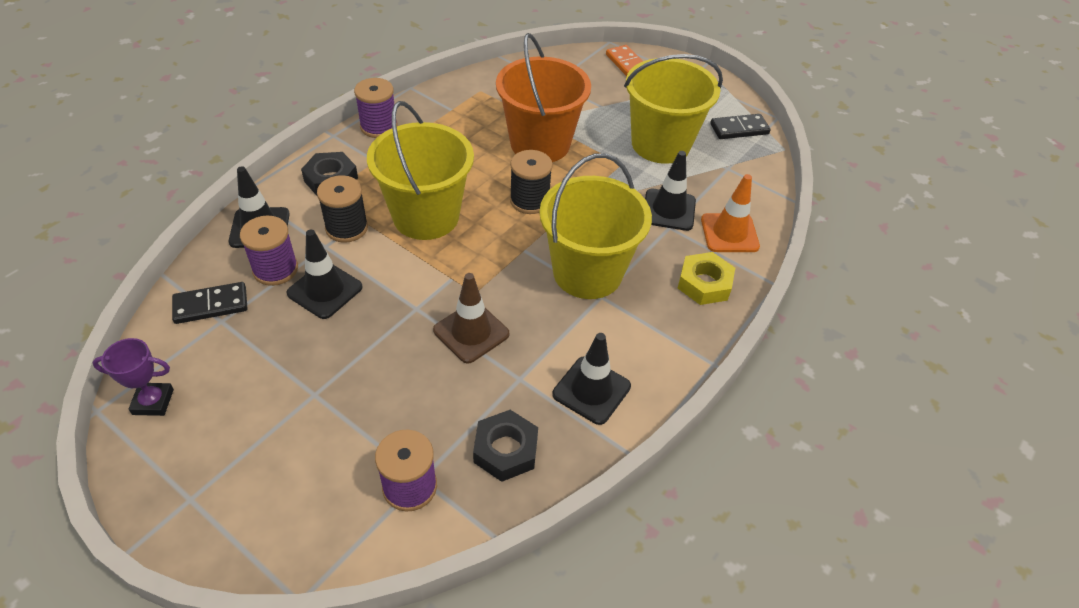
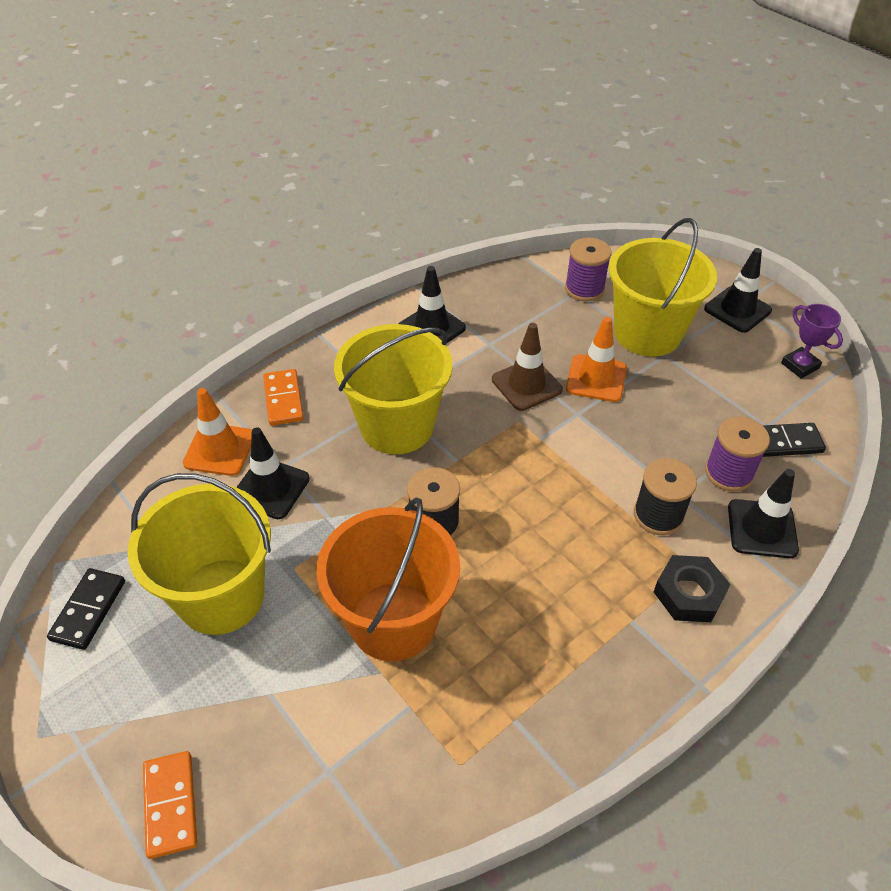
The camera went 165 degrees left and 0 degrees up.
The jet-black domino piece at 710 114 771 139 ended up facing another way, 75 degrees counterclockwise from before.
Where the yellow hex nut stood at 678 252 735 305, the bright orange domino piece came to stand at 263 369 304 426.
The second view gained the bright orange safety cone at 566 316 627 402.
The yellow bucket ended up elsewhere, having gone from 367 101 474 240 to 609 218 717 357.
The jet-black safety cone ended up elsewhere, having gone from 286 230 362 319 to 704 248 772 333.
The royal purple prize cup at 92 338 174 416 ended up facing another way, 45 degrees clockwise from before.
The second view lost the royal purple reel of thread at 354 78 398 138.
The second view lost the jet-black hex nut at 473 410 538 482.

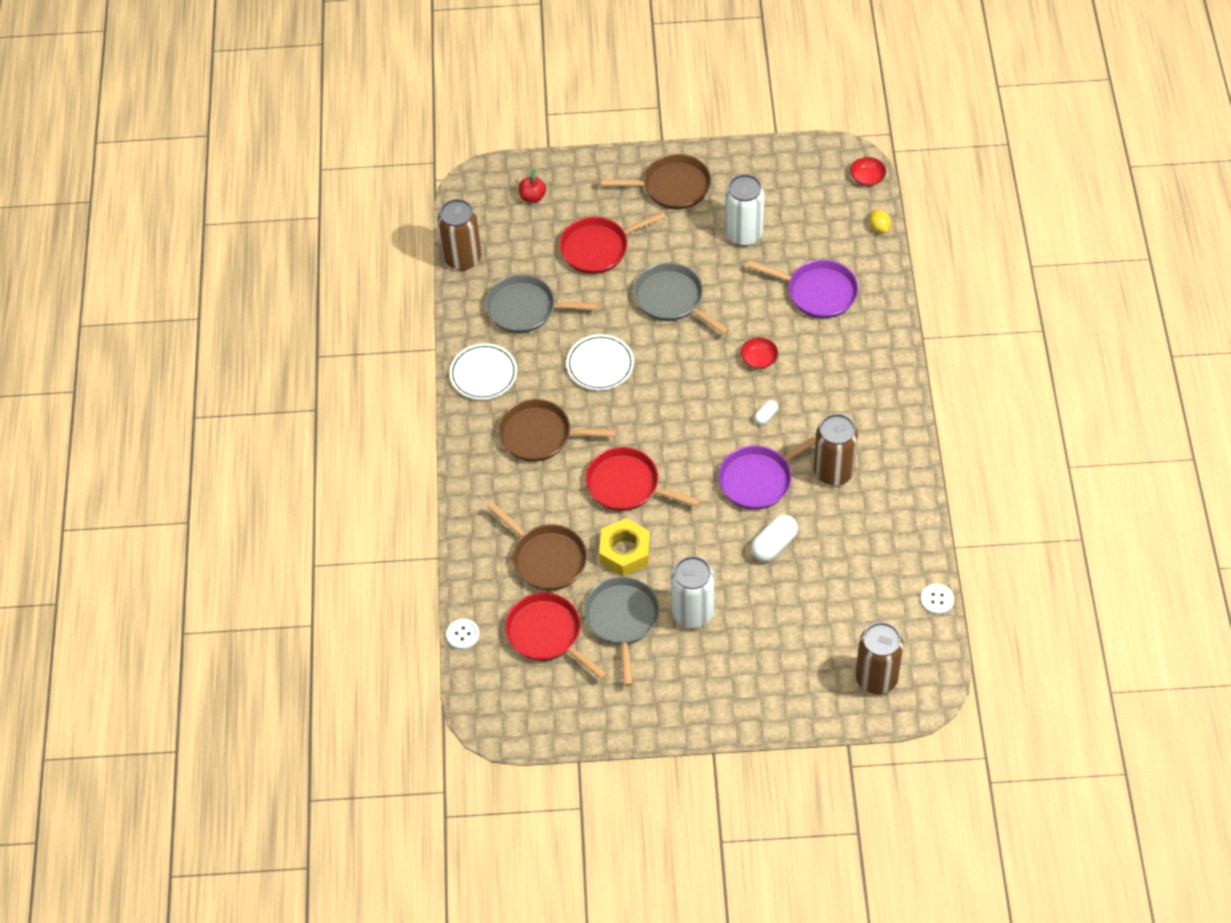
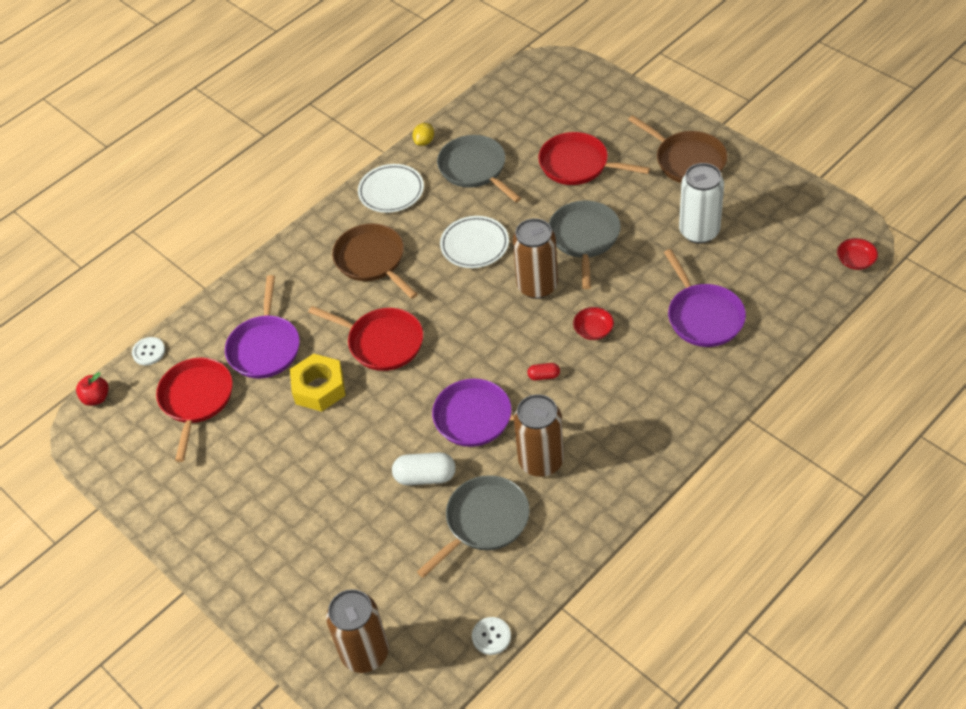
The camera went 50 degrees right and 5 degrees down.
The red toy apple ended up elsewhere, having gone from 519 169 546 203 to 76 372 109 406.
What was the brown frying pan at 487 502 587 591 turned into the royal purple frying pan at 225 275 300 379.
The red frying pan at 585 447 701 511 ended up facing another way, 135 degrees clockwise from before.
The yellow toy lemon ended up elsewhere, having gone from 869 210 891 233 to 412 123 434 146.
The gray frying pan ended up elsewhere, having gone from 584 577 659 686 to 417 475 530 578.
The brown soda can ended up elsewhere, having gone from 438 199 482 270 to 513 218 558 299.
What was the snow-white pill at 754 400 778 425 turned into the red pill at 527 363 560 380.
The second view lost the snow-white soda can at 671 556 714 628.

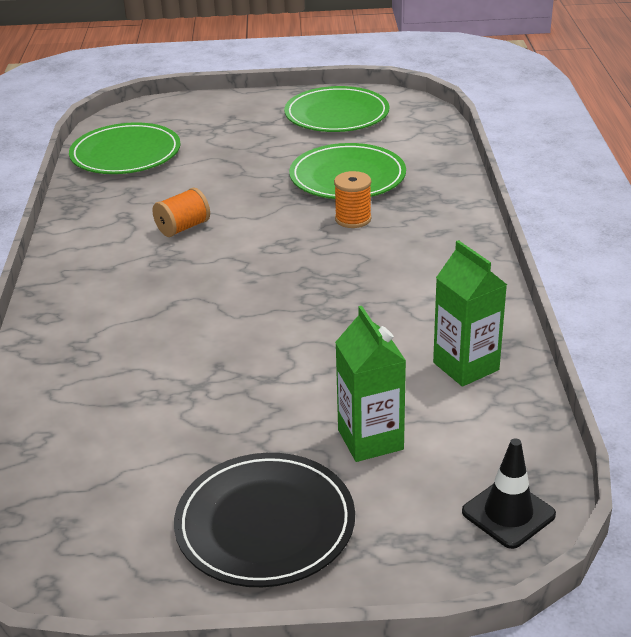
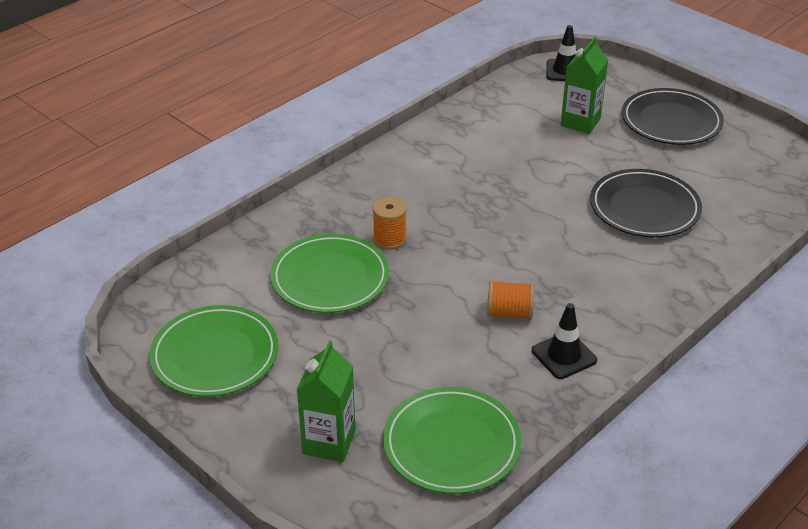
The camera went 135 degrees left and 5 degrees up.
The emerald carton ended up elsewhere, having gone from 433 240 507 387 to 297 340 355 462.
The second view gained the jet-black safety cone at 532 303 597 379.
The second view gained the jet-black flat dish at 590 169 702 237.

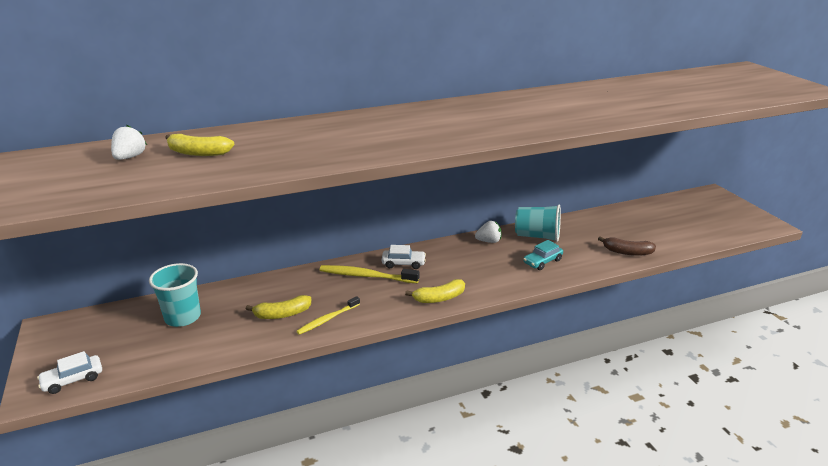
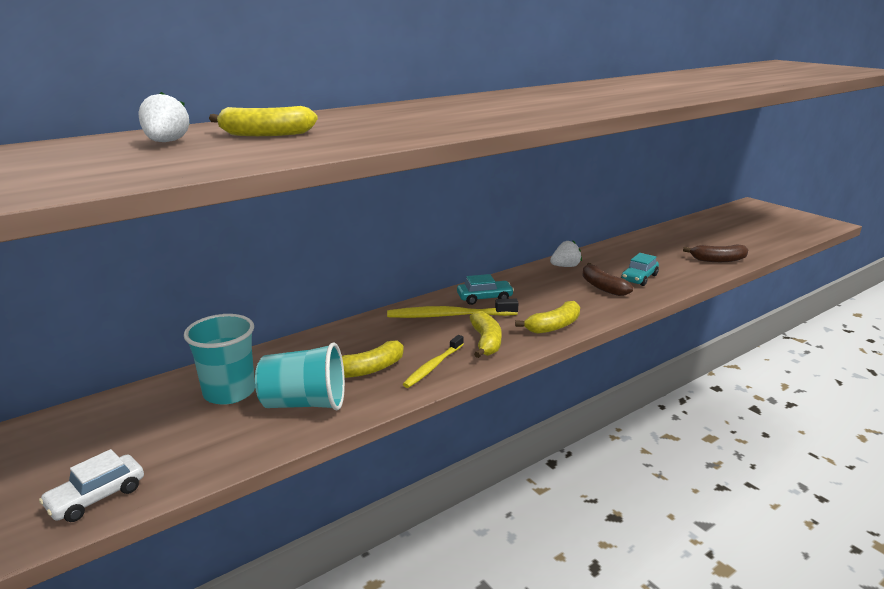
The camera went 15 degrees left and 5 degrees down.
The turquoise beaker ended up elsewhere, having gone from 515 205 561 242 to 255 342 345 410.
What was the snow-white automobile at 382 245 426 269 turned into the turquoise automobile at 457 274 514 305.
The second view gained the yellow banana at 470 311 502 358.
The second view gained the brown banana at 582 263 633 296.

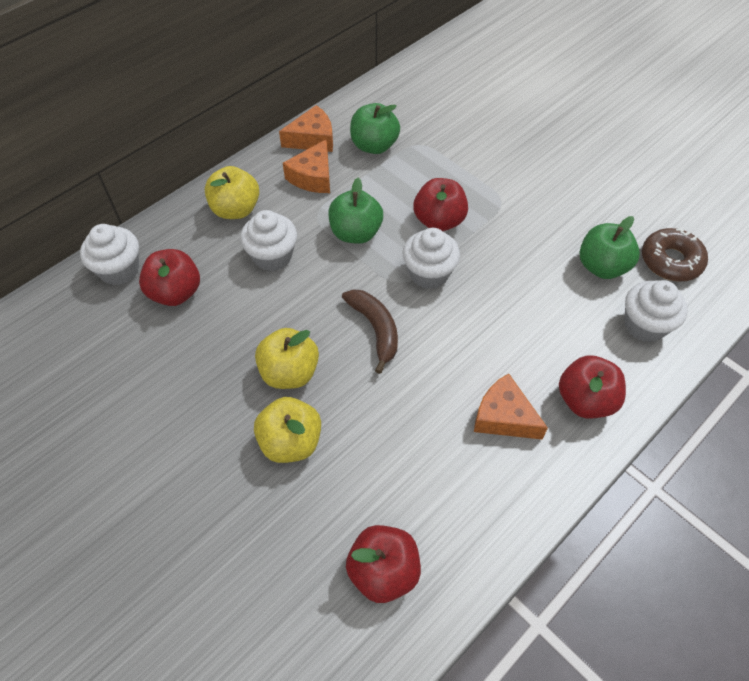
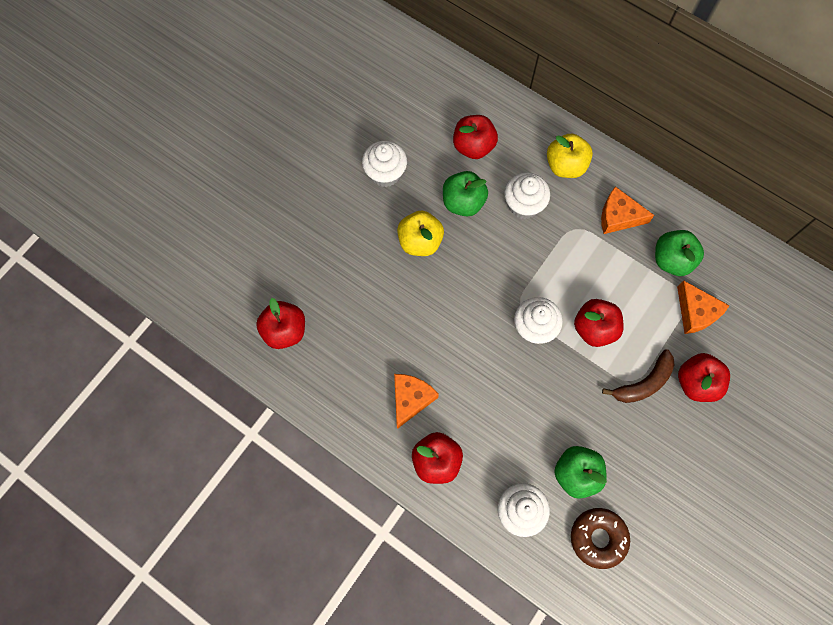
The camera went 80 degrees right and 15 degrees up.
The snow-white fairy cake ended up elsewhere, having gone from 80 224 139 285 to 362 141 407 187.
The emerald toy apple ended up elsewhere, having gone from 328 178 383 244 to 443 171 488 217.
The brown banana ended up elsewhere, having gone from 342 289 398 374 to 602 349 675 403.
The bright orange piece of cheese ended up elsewhere, having gone from 279 105 333 152 to 677 281 730 334.
The second view gained the red toy apple at 678 353 730 402.
The second view lost the yellow toy apple at 254 397 321 463.

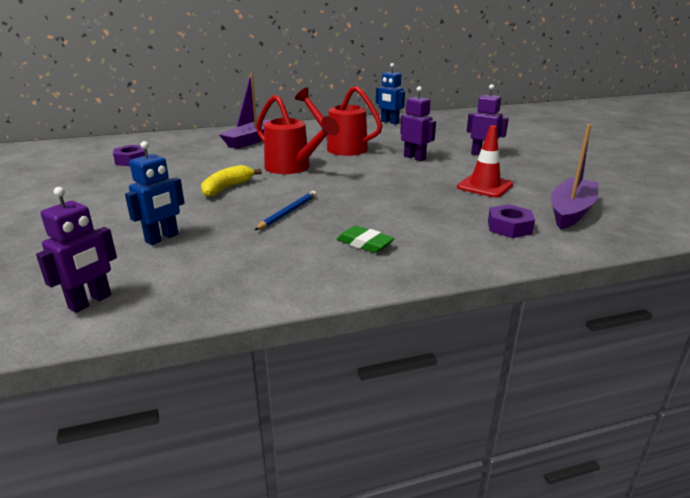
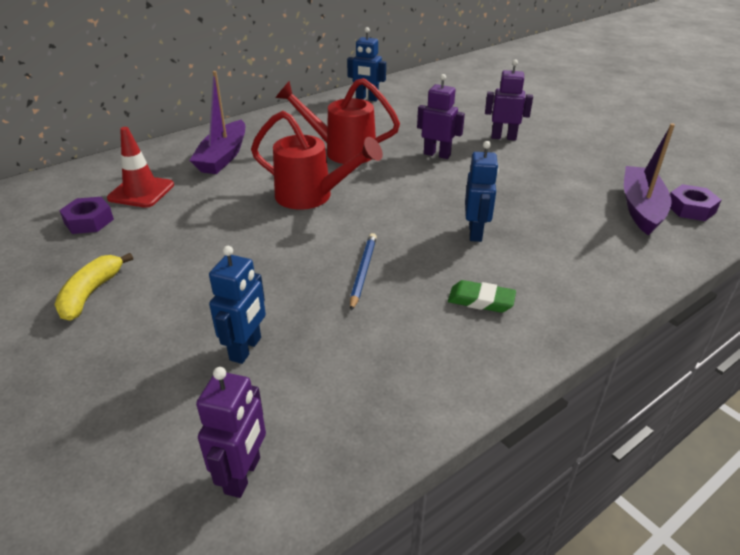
The camera went 20 degrees left and 10 degrees up.
The yellow banana ended up elsewhere, having gone from 201 165 262 197 to 55 253 133 321.
The red safety cone ended up elsewhere, having gone from 457 125 513 198 to 107 127 174 208.
The second view gained the cobalt robot at 465 141 499 242.
The royal purple hex nut ended up elsewhere, having gone from 488 204 535 238 to 670 184 721 221.

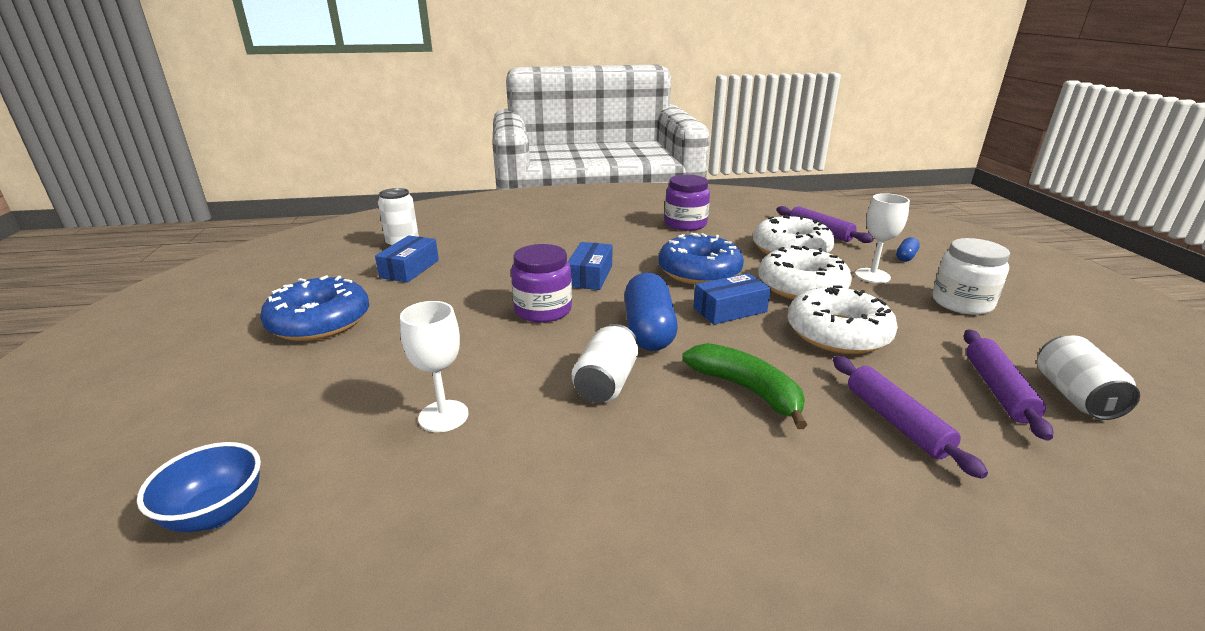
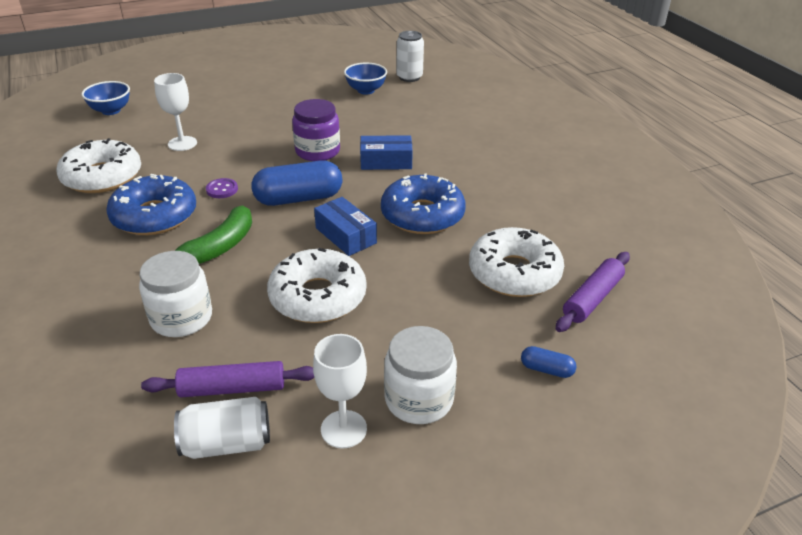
The camera went 75 degrees right and 10 degrees up.
The snow-white donut ended up elsewhere, having gone from 758 245 852 300 to 56 138 141 193.
The cobalt donut ended up elsewhere, having gone from 260 275 369 341 to 106 174 196 235.
Where the royal purple dough roller stood at 833 356 988 479, the snow-white preserve jar came to stand at 139 251 212 337.
Where the snow-white soda can stood at 572 324 638 403, the royal purple shirt button came to stand at 206 178 238 198.
The snow-white wine glass ended up elsewhere, having gone from 855 193 910 283 to 313 334 367 448.
Where the cobalt box stood at 375 235 439 283, the cobalt bowl came to stand at 344 63 387 95.
The second view lost the royal purple preserve jar at 665 175 710 231.

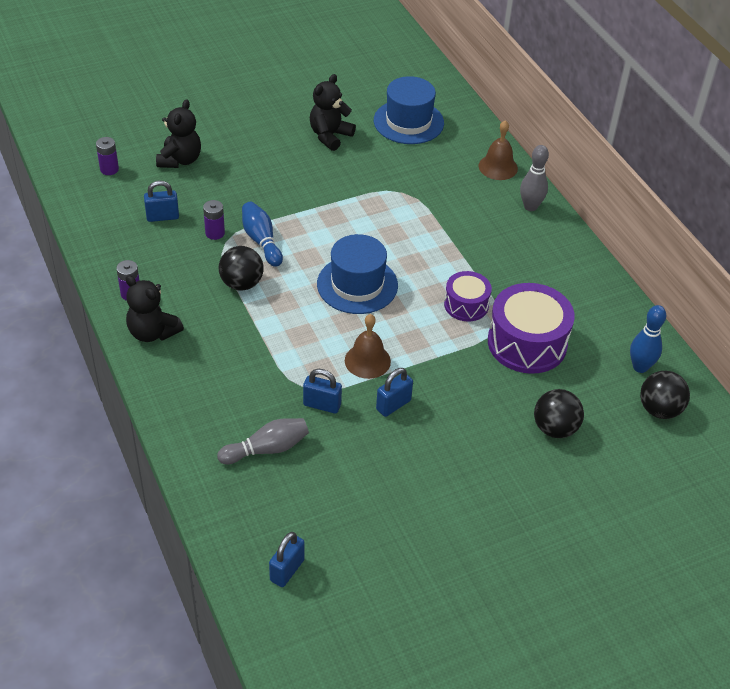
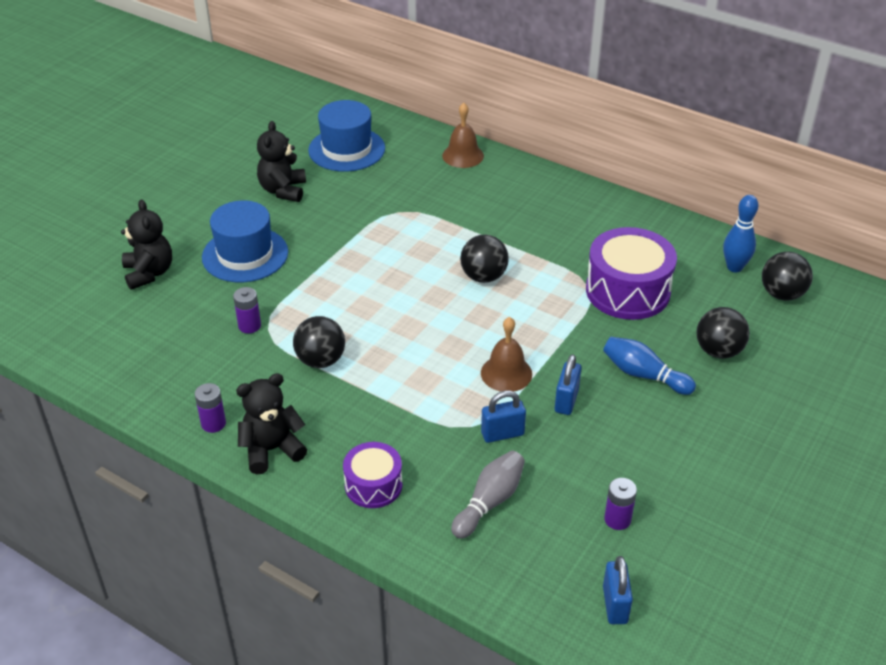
The camera went 30 degrees left and 5 degrees down.
The cobalt top hat ended up elsewhere, having gone from 317 234 398 314 to 202 200 288 282.
The jet-black teddy at 126 275 184 342 ended up facing another way, 150 degrees clockwise from before.
The royal purple drum ended up elsewhere, having gone from 444 271 492 322 to 343 442 402 508.
The second view gained the jet-black sphere at 460 234 509 283.
The cobalt skittle ended up elsewhere, having gone from 242 202 283 267 to 603 337 696 395.
The royal purple power cell ended up elsewhere, having gone from 96 137 119 175 to 604 478 637 530.
The second view lost the cobalt small lock at 144 181 179 222.
The second view lost the gray skittle at 520 145 549 211.

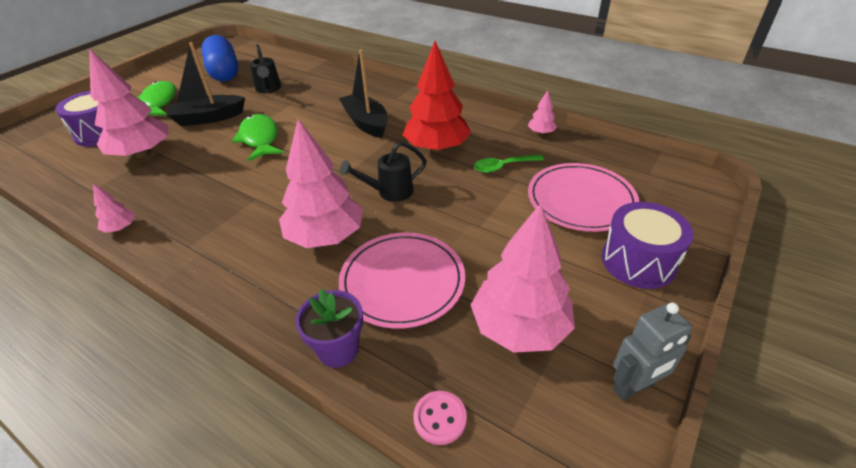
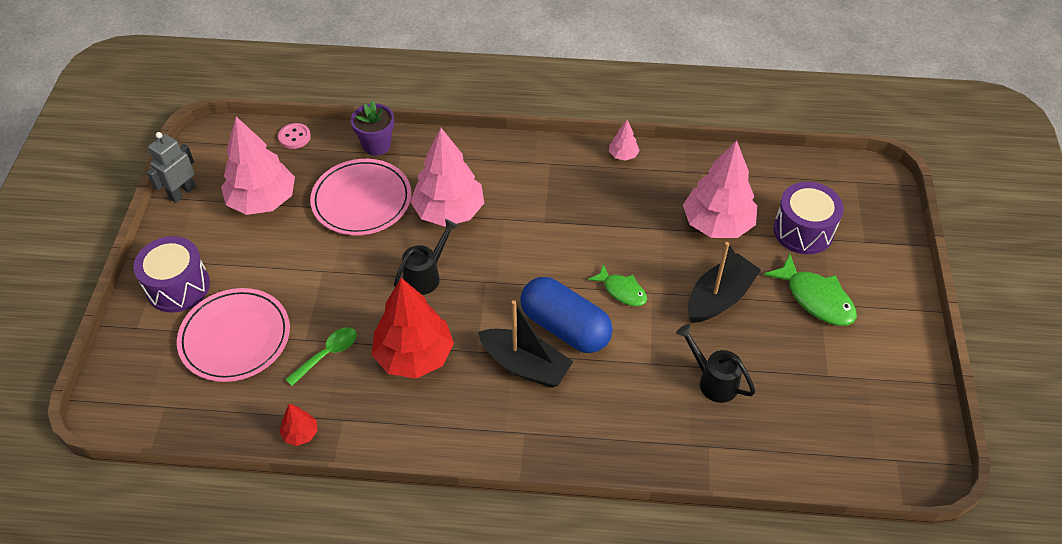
The camera went 150 degrees right and 10 degrees up.
What was the pink fir tree at 528 90 557 135 turned into the red fir tree at 279 404 317 446.
The cobalt pill ended up elsewhere, having gone from 201 35 238 82 to 520 277 613 353.
The size of the emerald toy fish at 232 114 283 161 changed by a factor of 0.64.

